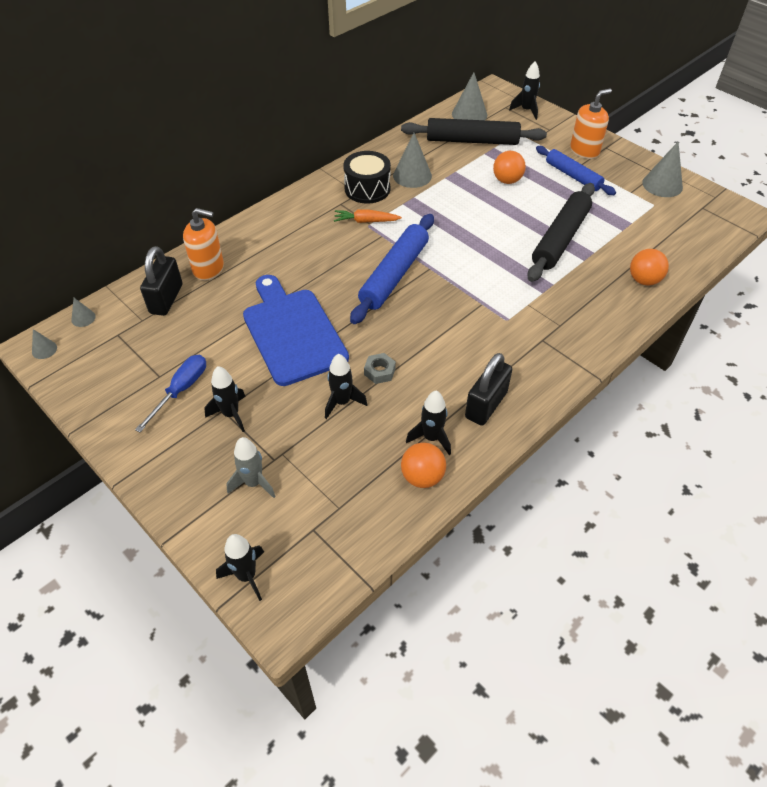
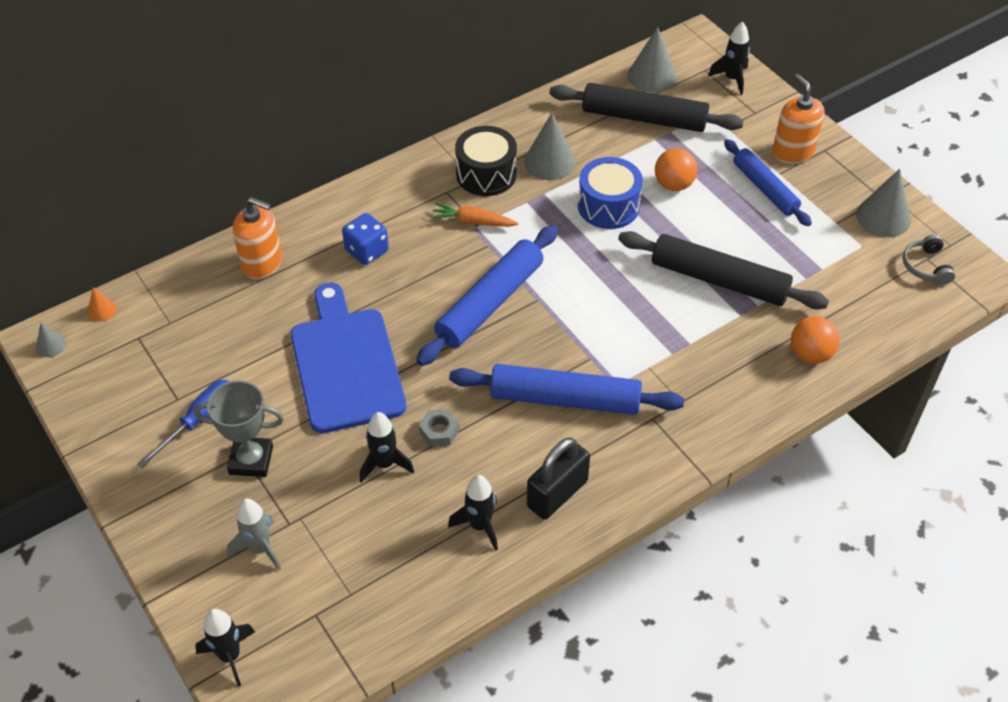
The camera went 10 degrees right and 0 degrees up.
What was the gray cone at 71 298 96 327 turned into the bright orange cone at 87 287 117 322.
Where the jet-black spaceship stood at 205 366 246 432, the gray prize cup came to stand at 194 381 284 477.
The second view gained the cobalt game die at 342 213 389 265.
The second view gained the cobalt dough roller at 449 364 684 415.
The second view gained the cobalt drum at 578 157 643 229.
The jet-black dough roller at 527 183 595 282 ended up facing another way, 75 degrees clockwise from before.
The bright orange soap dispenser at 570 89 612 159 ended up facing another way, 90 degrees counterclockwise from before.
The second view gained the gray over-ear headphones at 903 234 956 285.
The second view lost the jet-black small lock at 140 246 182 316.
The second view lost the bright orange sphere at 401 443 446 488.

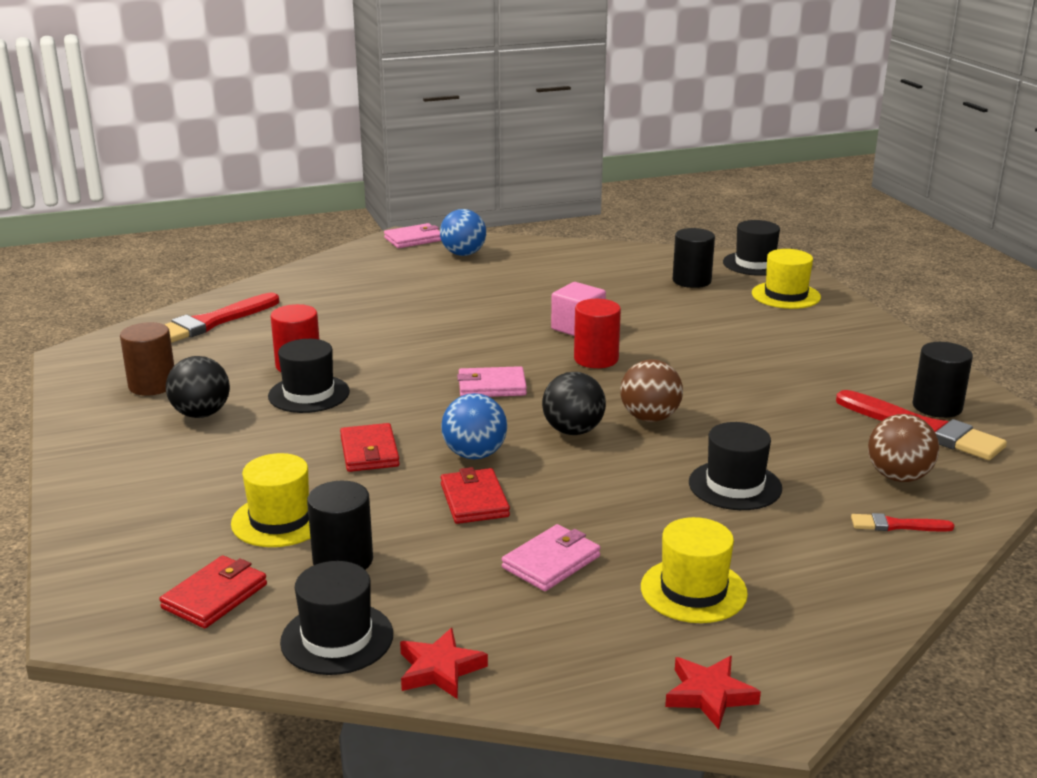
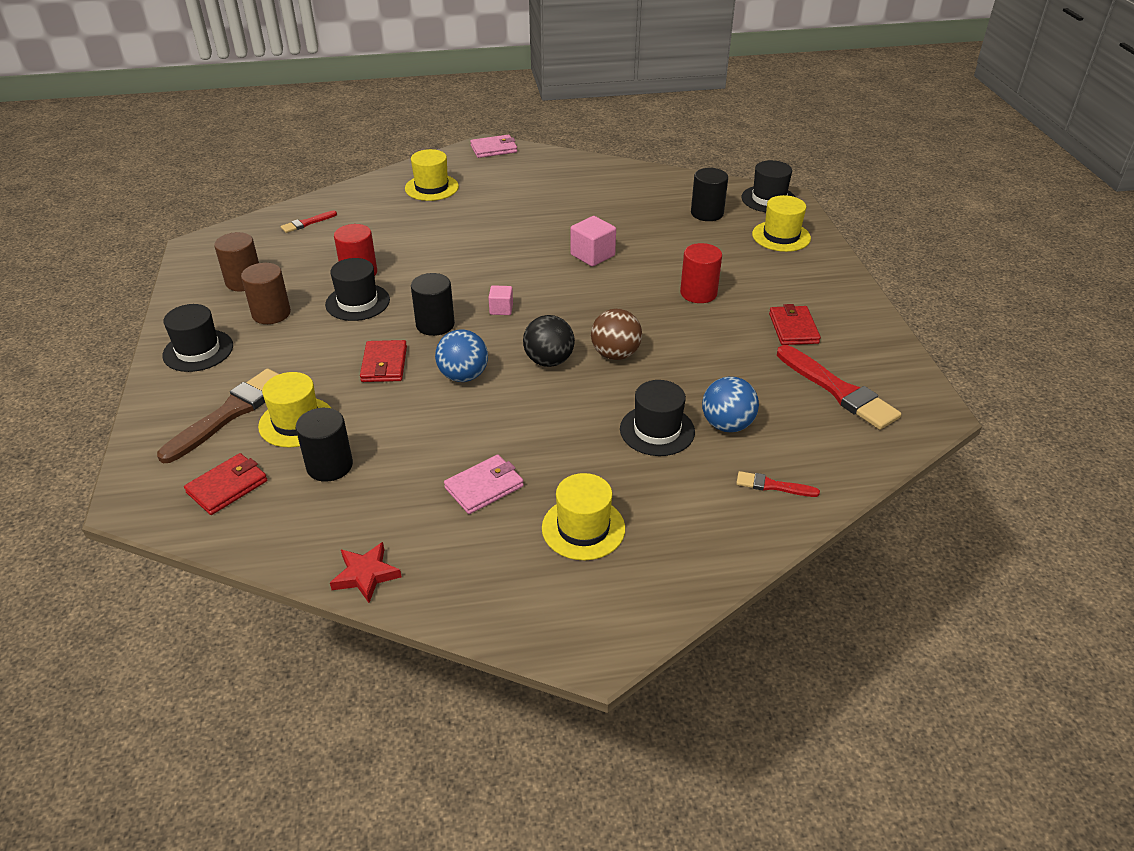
The camera went 10 degrees right and 15 degrees up.
The second view gained the brown paintbrush at 157 369 279 463.
The jet-black top hat ended up elsewhere, having gone from 280 561 393 675 to 162 304 233 372.
Where the jet-black sphere stood at 166 356 230 418, the brown cylinder came to stand at 241 263 291 324.
The size of the red paintbrush at 164 293 279 343 changed by a factor of 0.50.
The second view gained the yellow top hat at 405 149 459 201.
The jet-black cylinder ended up elsewhere, having gone from 913 342 973 418 to 411 273 455 336.
Where the pink card wallet stood at 457 366 527 397, the pink solid cube came to stand at 488 285 513 315.
The red cylinder ended up elsewhere, having gone from 574 299 621 368 to 680 243 722 303.
The cobalt sphere ended up elsewhere, having gone from 440 209 486 256 to 702 377 759 432.
The red card wallet ended up elsewhere, having gone from 441 467 510 524 to 769 304 821 345.
The second view lost the red five-pointed star at 665 656 761 729.
The second view lost the brown sphere at 868 414 939 482.

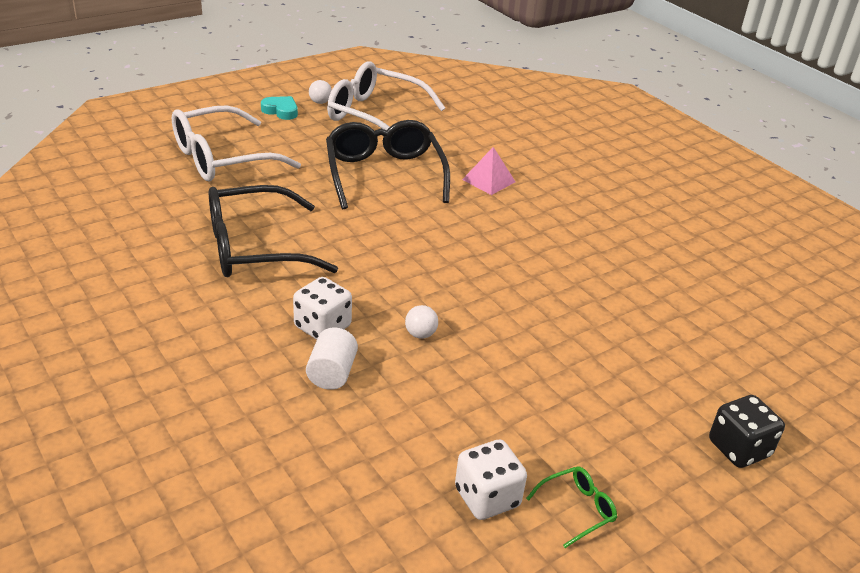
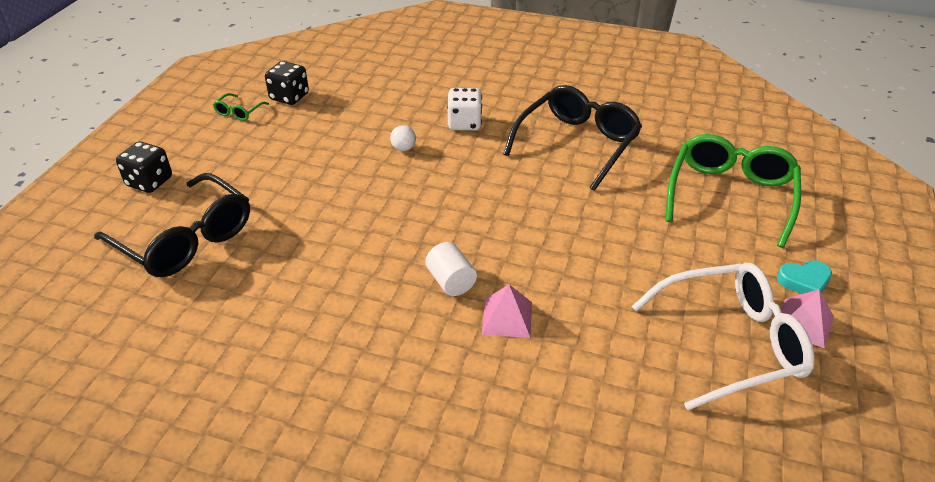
The camera went 145 degrees right and 5 degrees up.
The jet-black glasses ended up elsewhere, having gone from 326 120 450 209 to 94 173 250 277.
What was the snow-white game die at 455 440 527 520 turned into the jet-black game die at 265 61 309 105.
The snow-white cylinder ended up elsewhere, having gone from 306 328 358 390 to 425 242 477 296.
What was the snow-white glasses at 172 106 301 181 turned into the emerald glasses at 665 134 801 248.
Where the snow-white sphere stood at 309 80 332 104, the pink pyramid came to stand at 781 289 834 349.

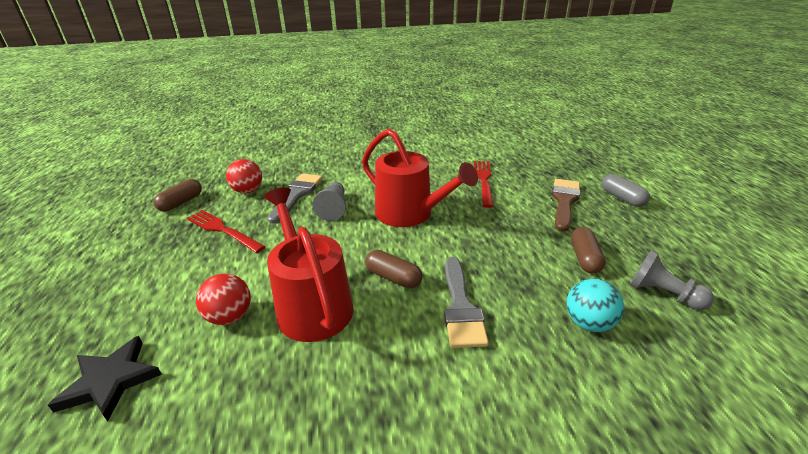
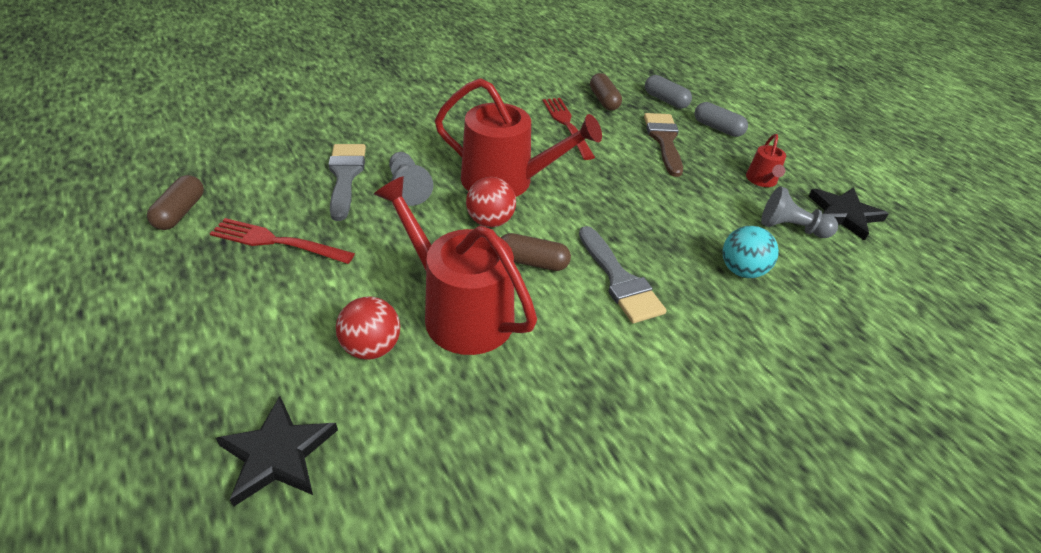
The camera went 25 degrees left and 10 degrees up.
The red sphere ended up elsewhere, having gone from 226 159 262 193 to 466 177 516 227.
The brown pill ended up elsewhere, having gone from 571 227 606 274 to 590 73 622 111.
The second view gained the gray pill at 645 75 692 109.
The second view gained the red watering pot at 746 134 786 187.
The second view gained the jet-black five-pointed star at 809 187 889 241.

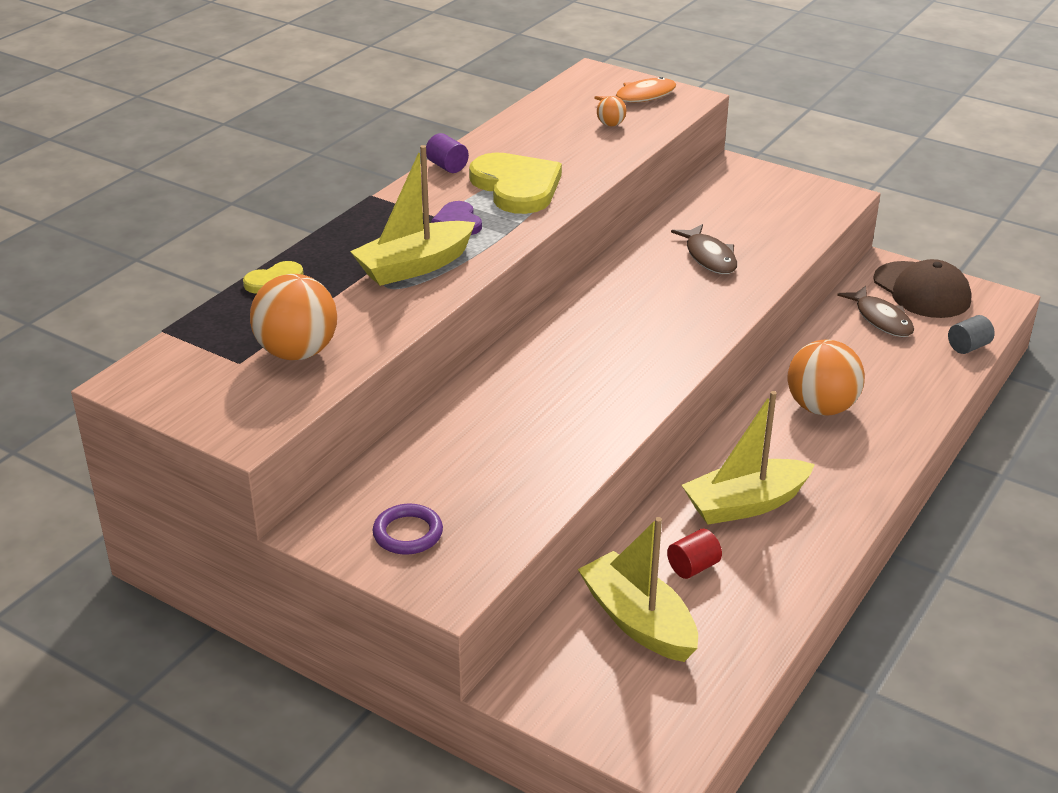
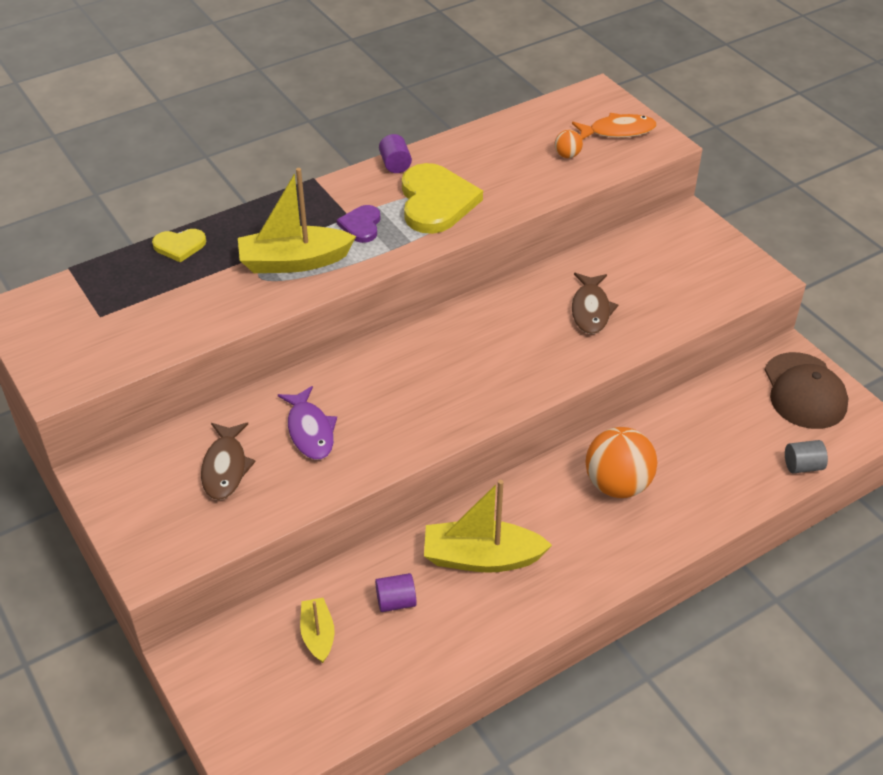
The camera went 25 degrees right and 10 degrees up.
The brown toy fish ended up elsewhere, having gone from 837 286 914 337 to 201 422 256 500.
The second view gained the royal purple toy fish at 278 386 337 460.
The size of the yellow sailboat at 578 517 698 662 changed by a factor of 0.55.
What was the red cylinder at 667 529 722 579 turned into the royal purple cylinder at 375 573 417 612.
The second view lost the bright orange sphere at 250 274 337 360.
The second view lost the royal purple ring at 373 504 443 554.

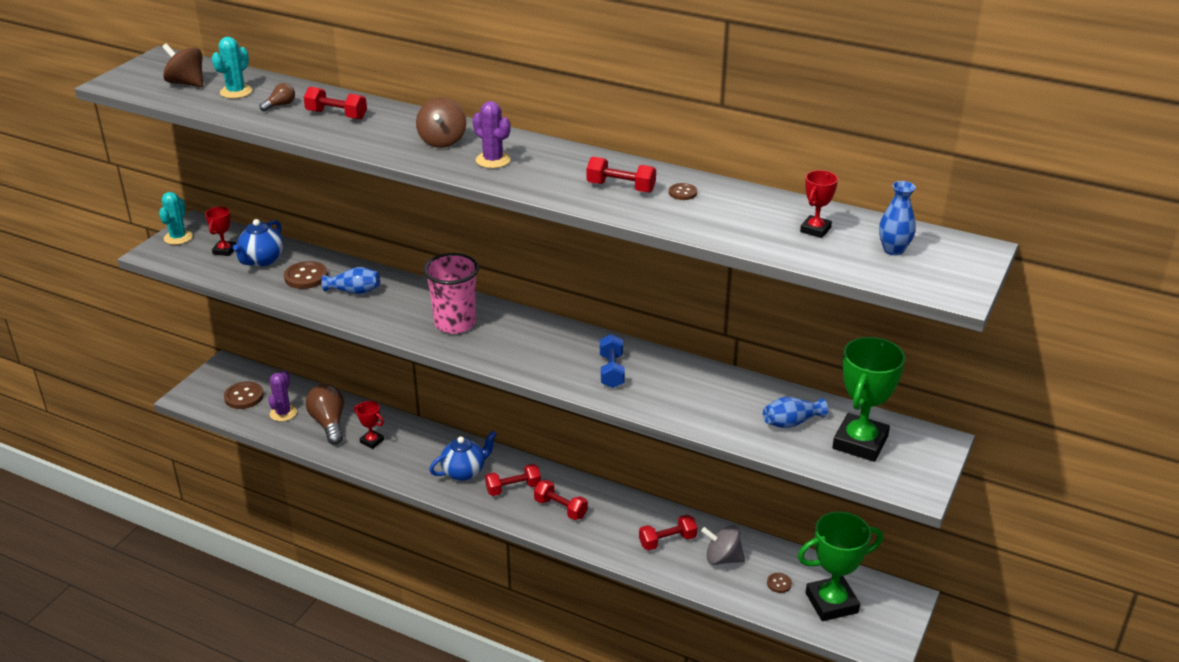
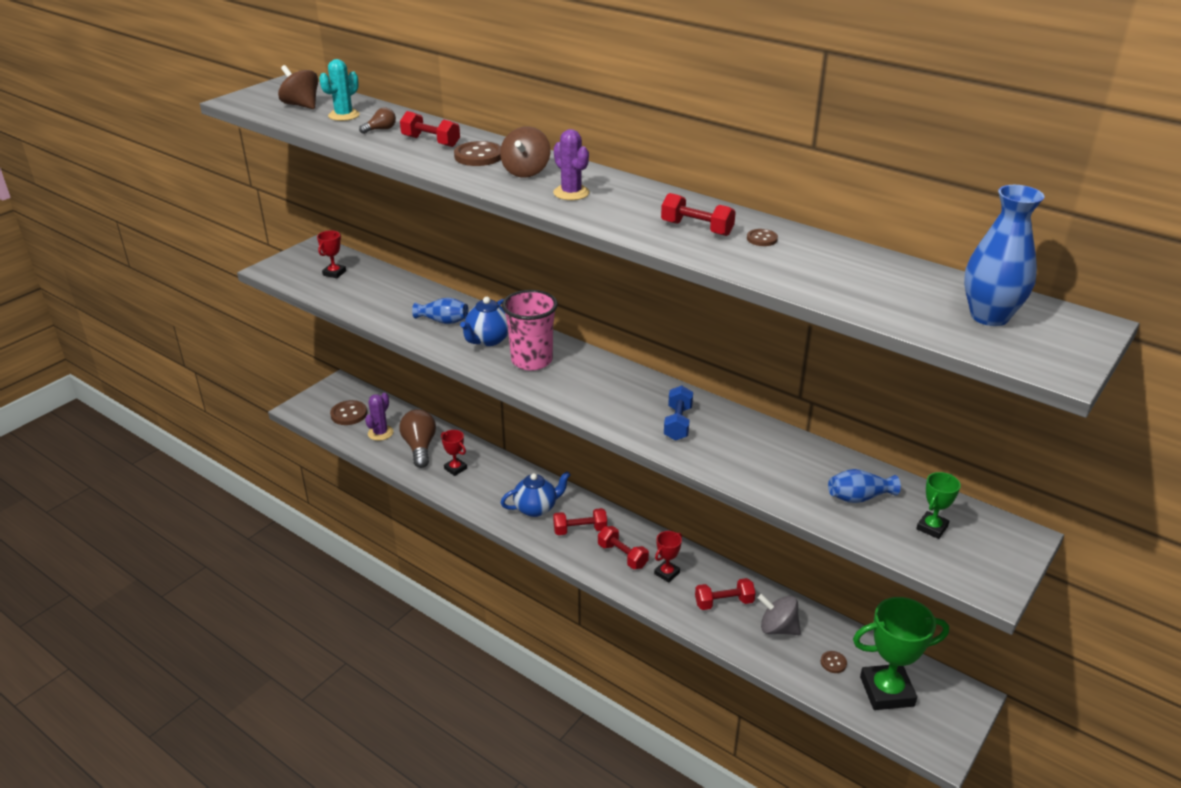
The camera went 10 degrees right and 0 degrees up.
The brown shirt button ended up elsewhere, having gone from 284 261 328 289 to 454 141 501 166.
The cobalt teapot ended up elsewhere, having gone from 233 219 283 267 to 460 297 509 346.
The red prize cup ended up elsewhere, having gone from 800 170 838 238 to 654 531 682 583.
The size of the emerald prize cup at 832 337 906 462 changed by a factor of 0.50.
The size of the cobalt flower vase at 879 181 916 255 changed by a factor of 1.62.
The second view lost the turquoise saguaro cactus at 159 192 193 245.

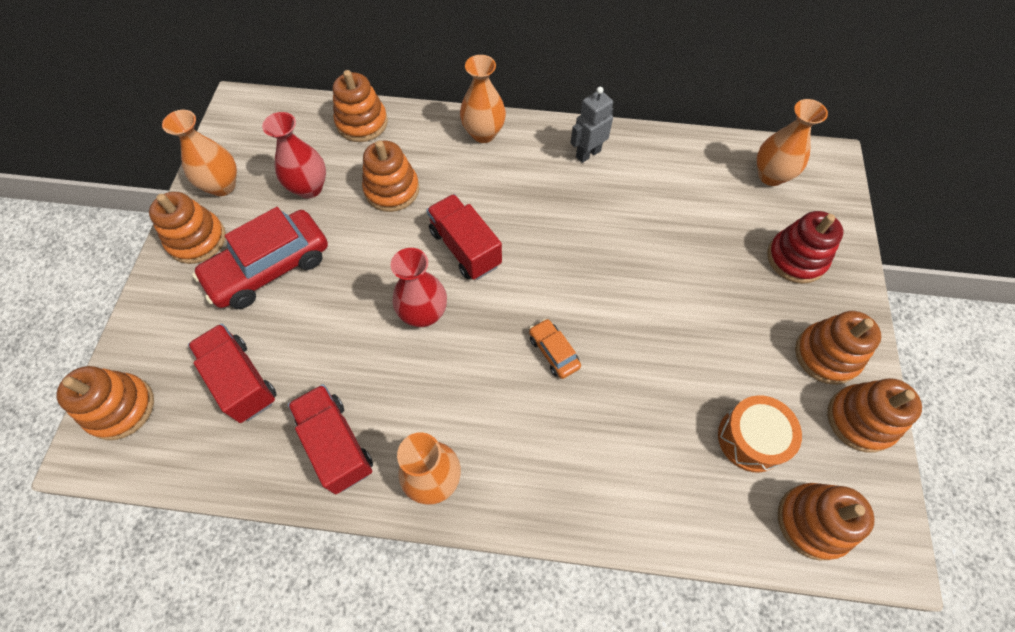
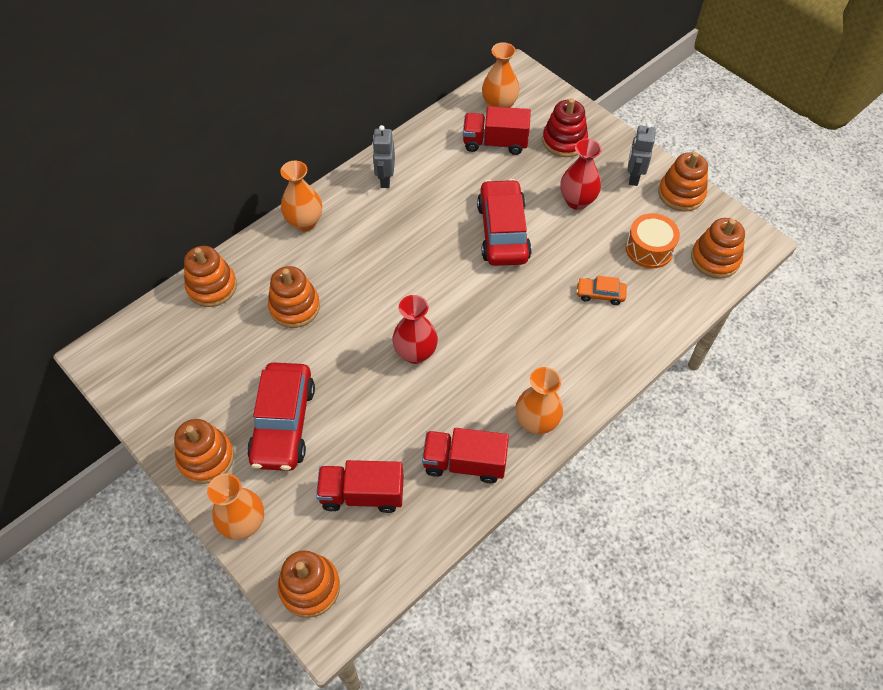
The camera went 50 degrees left and 5 degrees down.
The bright orange flower vase ended up elsewhere, having gone from 162 110 237 196 to 207 474 264 540.
The red lorry ended up elsewhere, having gone from 427 194 502 280 to 463 106 531 155.
The second view gained the red automobile at 477 179 532 266.
The red flower vase ended up elsewhere, having gone from 262 112 326 199 to 560 139 602 210.
The bright orange automobile ended up elsewhere, having gone from 529 319 581 379 to 576 276 627 305.
Where the bright orange ring stacker stood at 795 311 881 385, the gray robot came to stand at 628 123 656 186.

